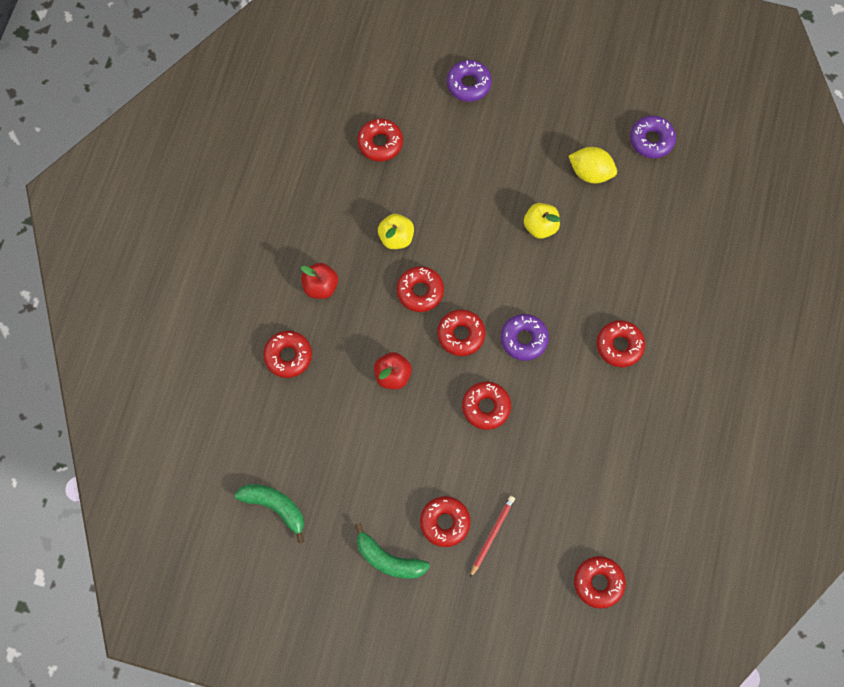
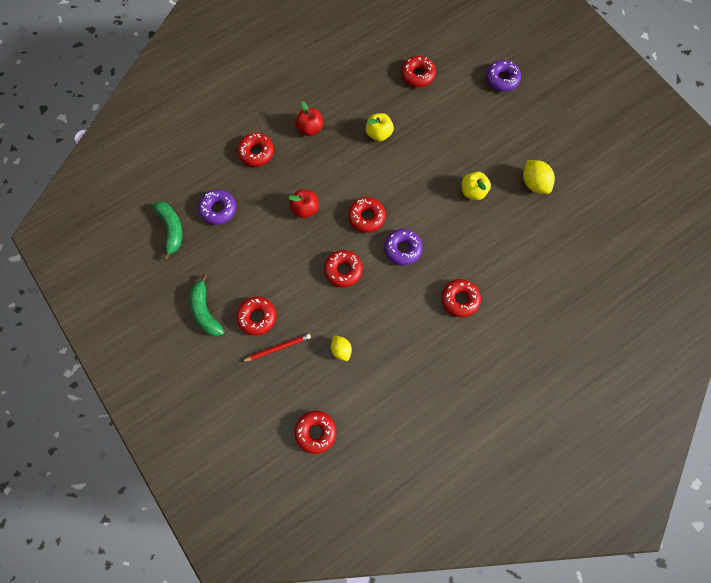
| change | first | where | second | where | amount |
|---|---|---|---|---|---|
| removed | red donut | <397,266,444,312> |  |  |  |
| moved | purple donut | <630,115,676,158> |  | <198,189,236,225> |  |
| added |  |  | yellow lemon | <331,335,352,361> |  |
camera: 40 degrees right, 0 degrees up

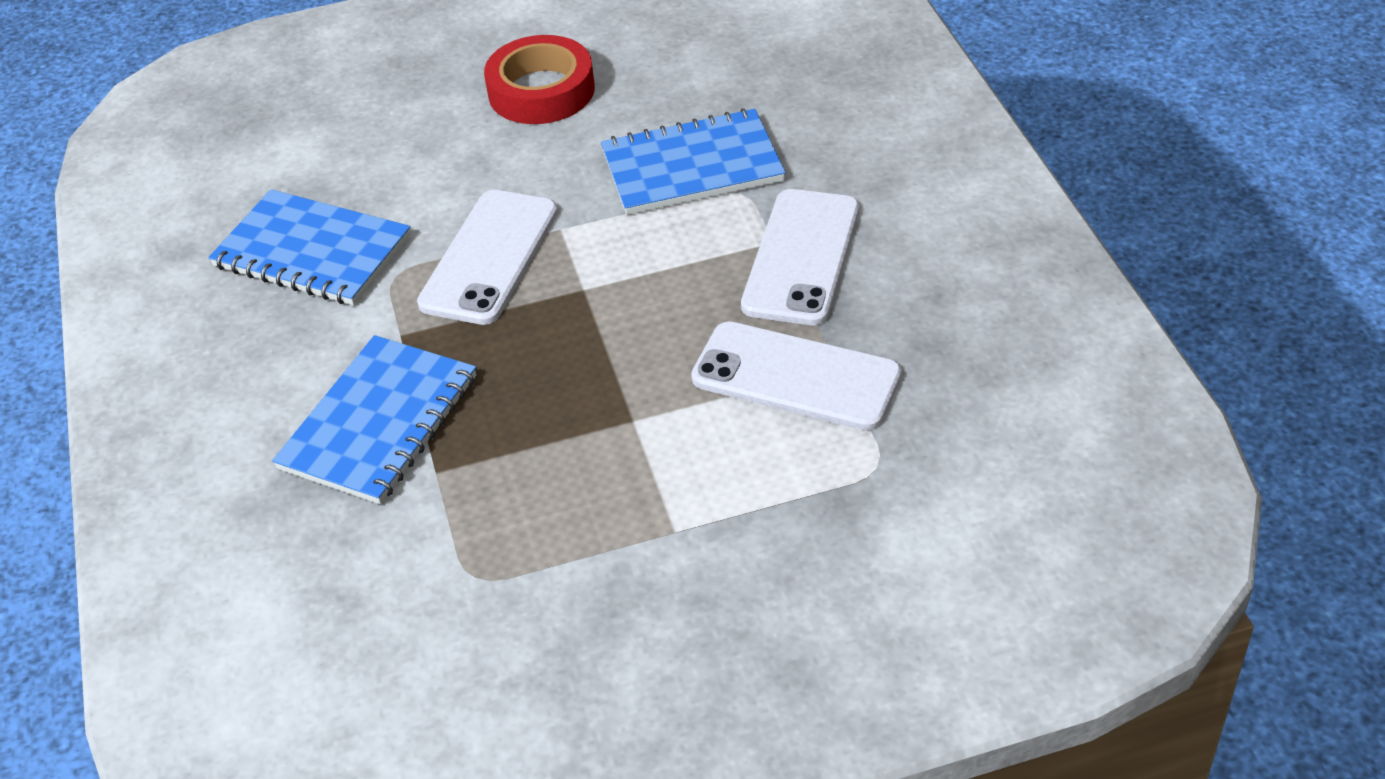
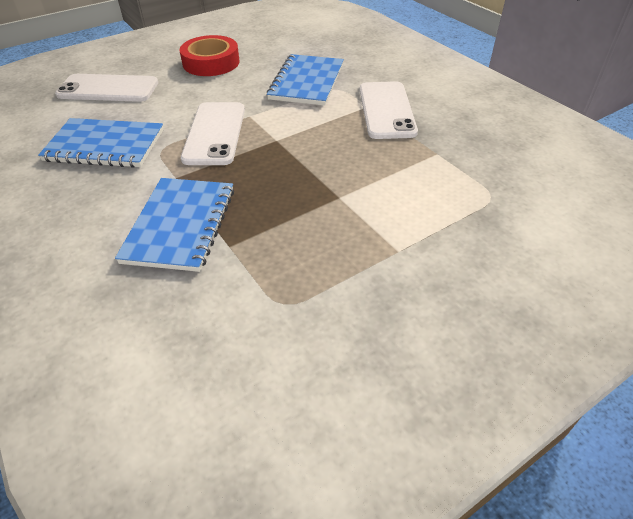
| change | first | where | second | where | amount |
|---|---|---|---|---|---|
| turned | blue notebook | <601,108,786,215> |  | <267,54,344,106> | 45 degrees counterclockwise |
| moved | white phone | <691,321,902,430> |  | <55,74,158,102> |  |
camera: 20 degrees left, 0 degrees up

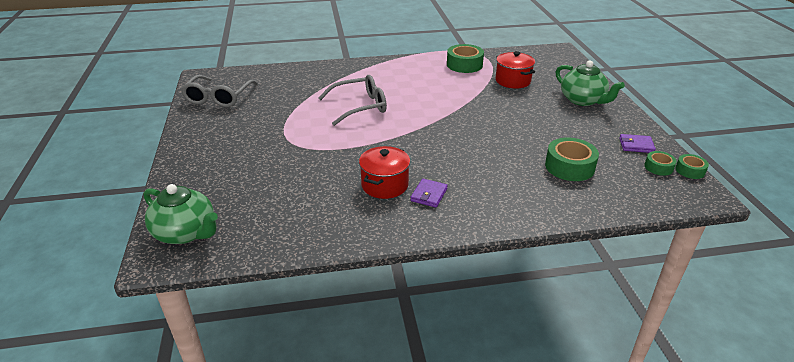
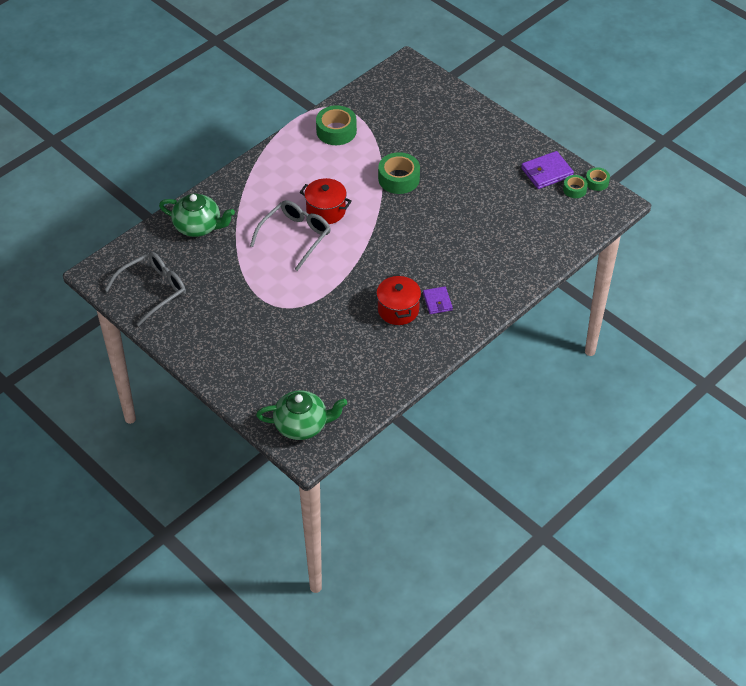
| change | first | where | second | where | amount |
|---|---|---|---|---|---|
| turned | grey glasses | <181,75,258,107> |  | <105,252,186,326> | 105 degrees counterclockwise |
| moved | red pot | <495,51,535,88> |  | <300,178,352,224> |  |
| moved | green tape | <545,137,599,181> |  | <378,152,420,194> |  |
| moved | green teapot | <556,60,625,106> |  | <159,193,235,237> |  |
| resized | purple wallet | <619,134,656,153> |  | <521,151,574,189> | x1.54 |
camera: 35 degrees left, 15 degrees up

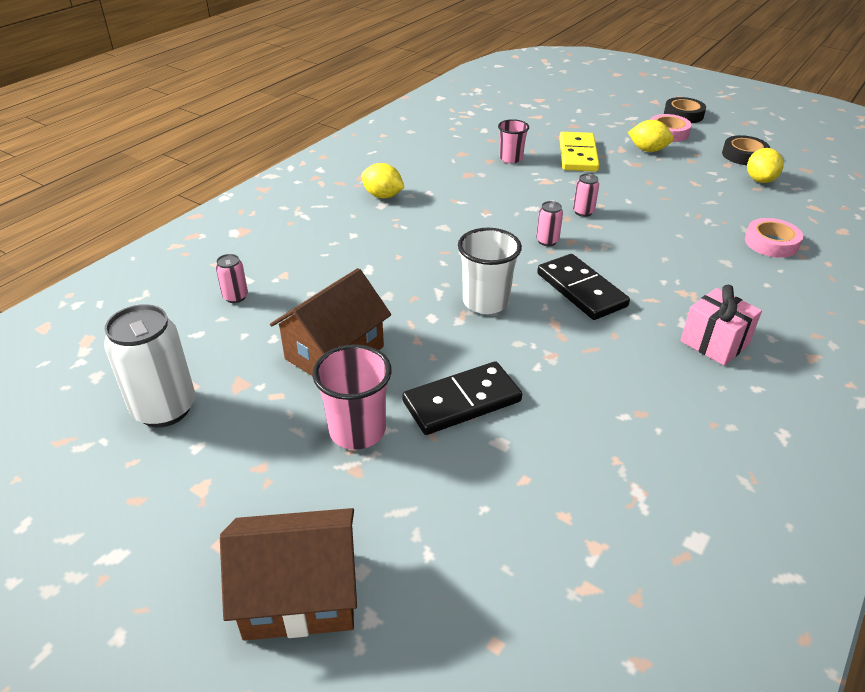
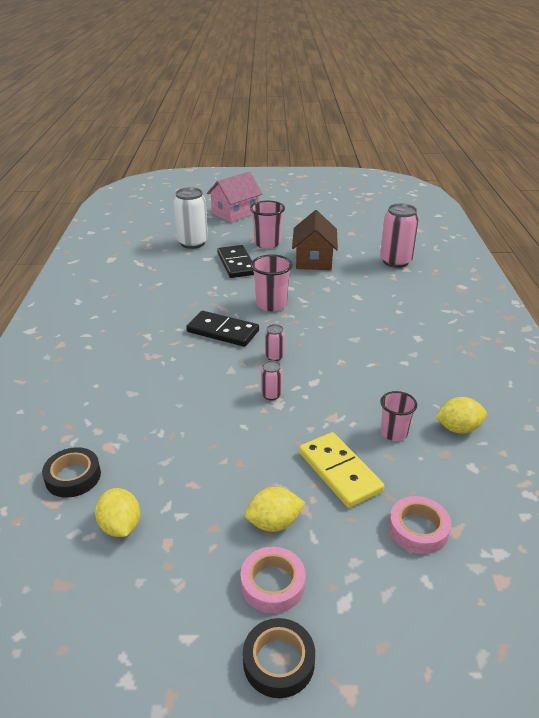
| change | first | where | second | where | amount |
|---|---|---|---|---|---|
| moved | white can | <104,304,195,427> |  | <174,187,208,249> |  |
| resized | pink can | <216,254,248,303> |  | <380,203,419,268> | x2.10 |
| recoloured | brown house | <220,508,357,641> | pink house | <207,171,263,222> |  |
| moved | yellow lemon | <361,163,404,198> |  | <435,397,487,434> |  |
| turned | black domino | <402,361,522,435> |  | <217,245,254,278> | 45 degrees counterclockwise |
| recoloured | white cup | <458,228,522,314> | pink cup | <251,255,293,311> |  |
| removed | pink gift | <680,285,762,366> |  |  |  |
| moved | black tape | <722,135,770,165> |  | <42,447,101,498> |  |
| moved | pink tape | <745,218,803,258> |  | <389,496,451,554> |  |
camera: 145 degrees right, 5 degrees down

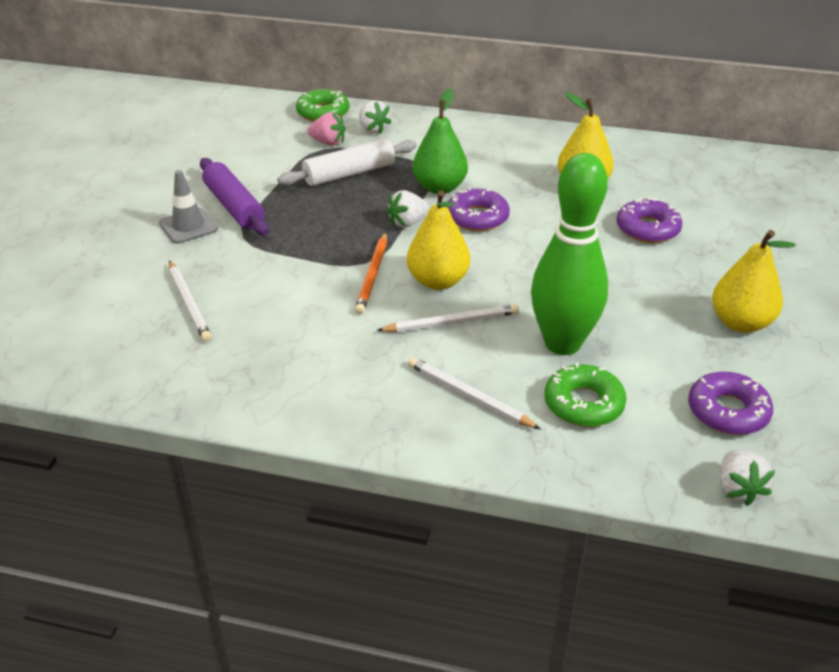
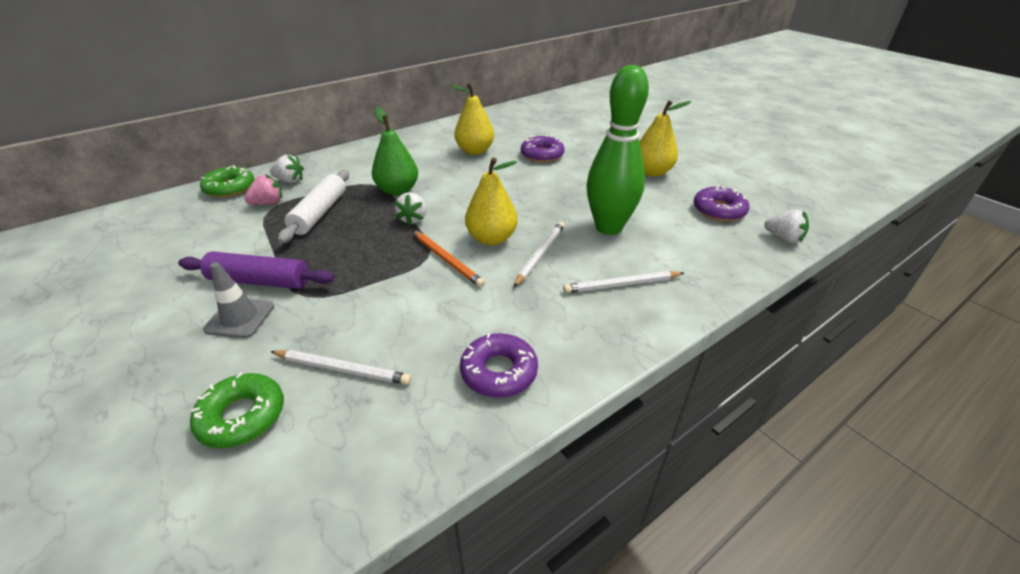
| change | first | where | second | where | amount |
|---|---|---|---|---|---|
| moved | purple donut | <448,187,510,231> |  | <460,333,538,398> |  |
| moved | green donut | <544,362,627,427> |  | <190,372,284,448> |  |
camera: 50 degrees left, 0 degrees up

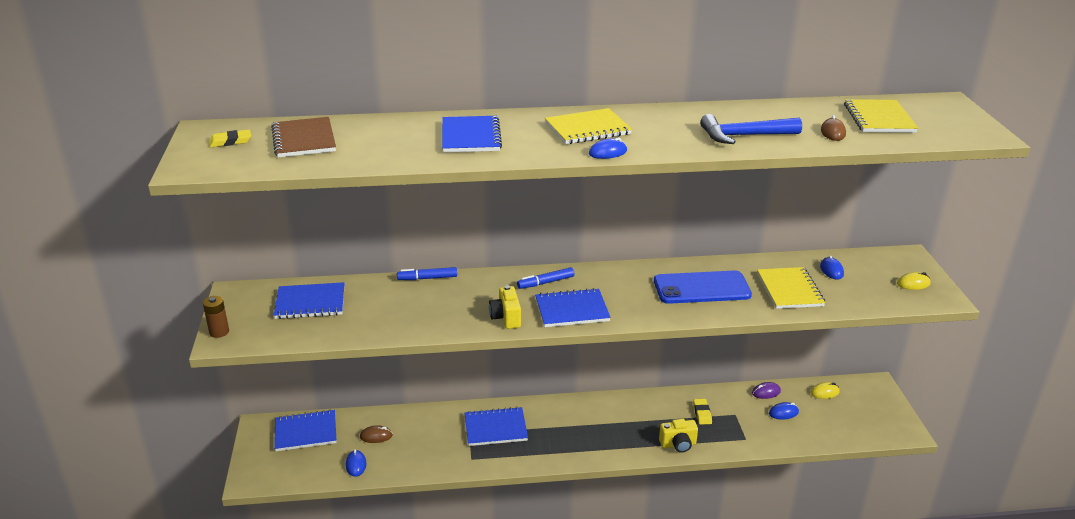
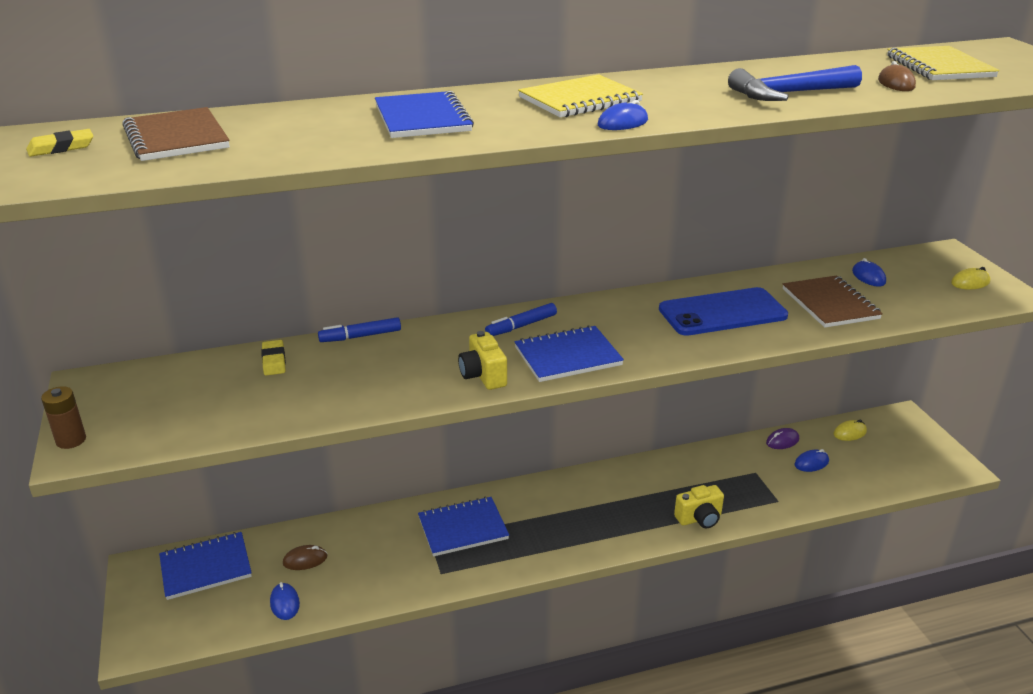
| change | first | where | second | where | amount |
|---|---|---|---|---|---|
| removed | blue notebook | <274,282,345,319> |  |  |  |
| moved | yellow eraser | <693,399,712,425> |  | <261,340,286,375> |  |
| recoloured | yellow notebook | <757,267,825,309> | brown notebook | <783,275,883,328> |  |
camera: 10 degrees left, 0 degrees up

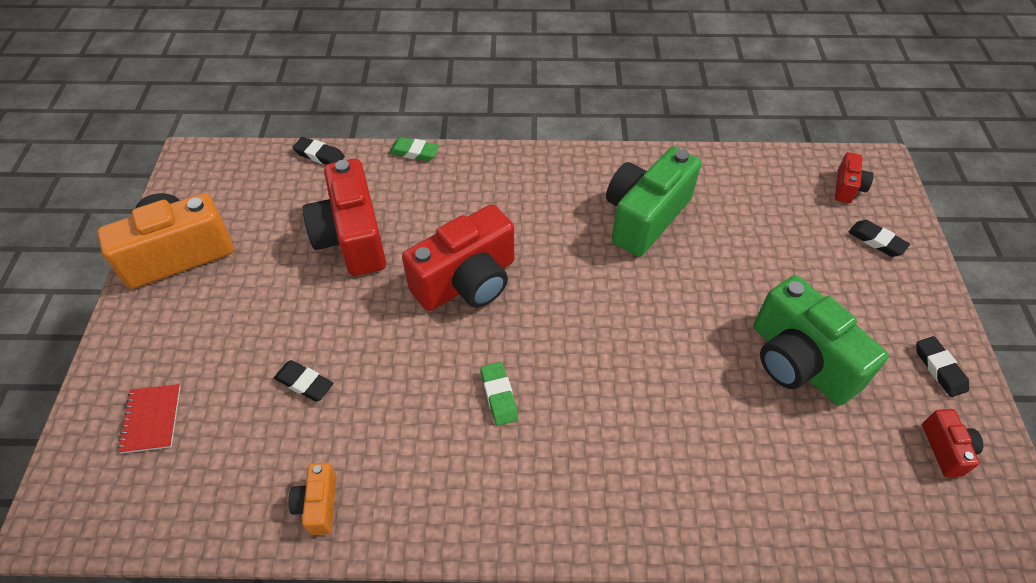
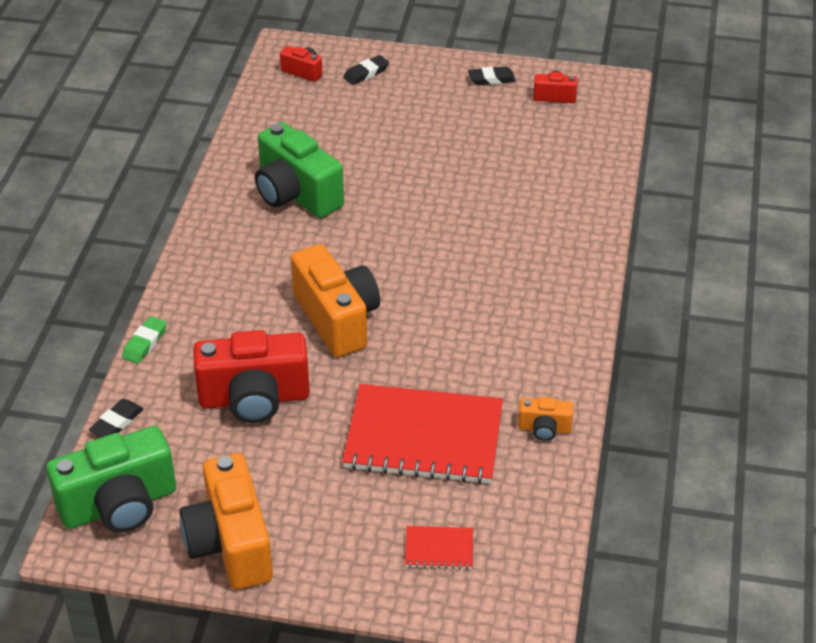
| change | first | where | second | where | amount |
|---|---|---|---|---|---|
| replaced | black eraser | <274,360,334,402> | red notebook | <342,384,503,484> |  |
| recoloured | red camera | <402,204,514,311> | orange camera | <291,244,380,357> |  |
| removed | green eraser | <481,362,518,426> |  |  |  |
| moved | green camera | <754,275,889,406> |  | <46,426,176,533> |  |
camera: 80 degrees left, 10 degrees down

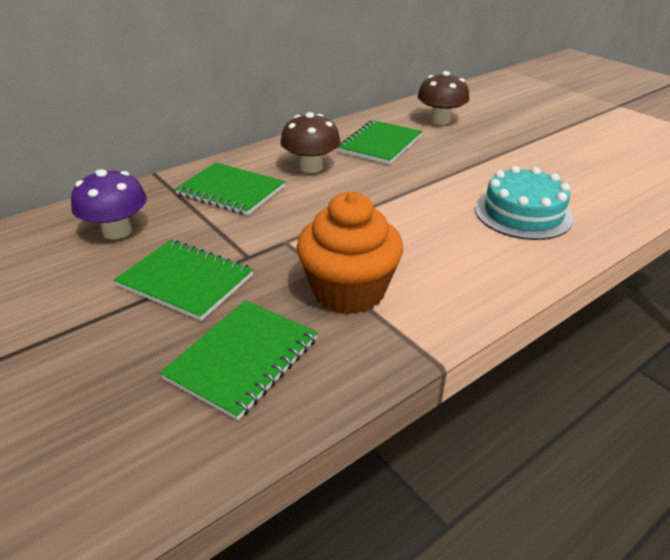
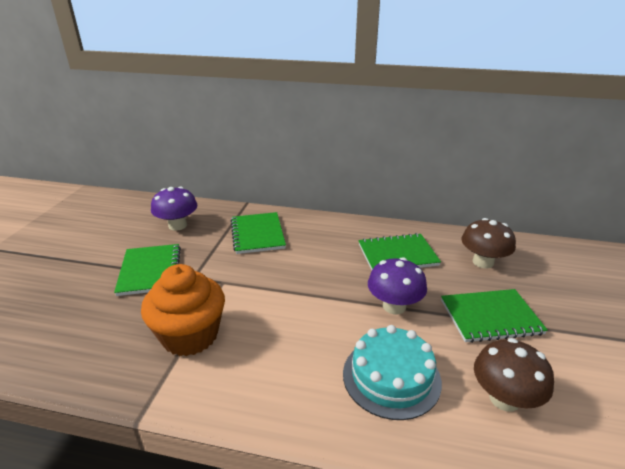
| change | first | where | second | where | amount |
|---|---|---|---|---|---|
| moved | green notebook | <160,300,318,420> |  | <441,289,548,343> |  |
| moved | brown mushroom | <281,112,341,173> |  | <474,338,554,412> |  |
| added |  |  | purple mushroom | <368,257,427,315> |  |
camera: 50 degrees right, 5 degrees down

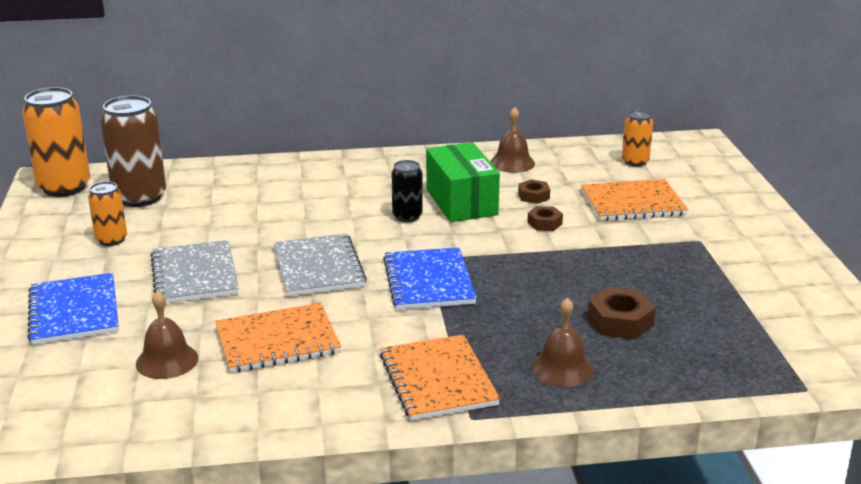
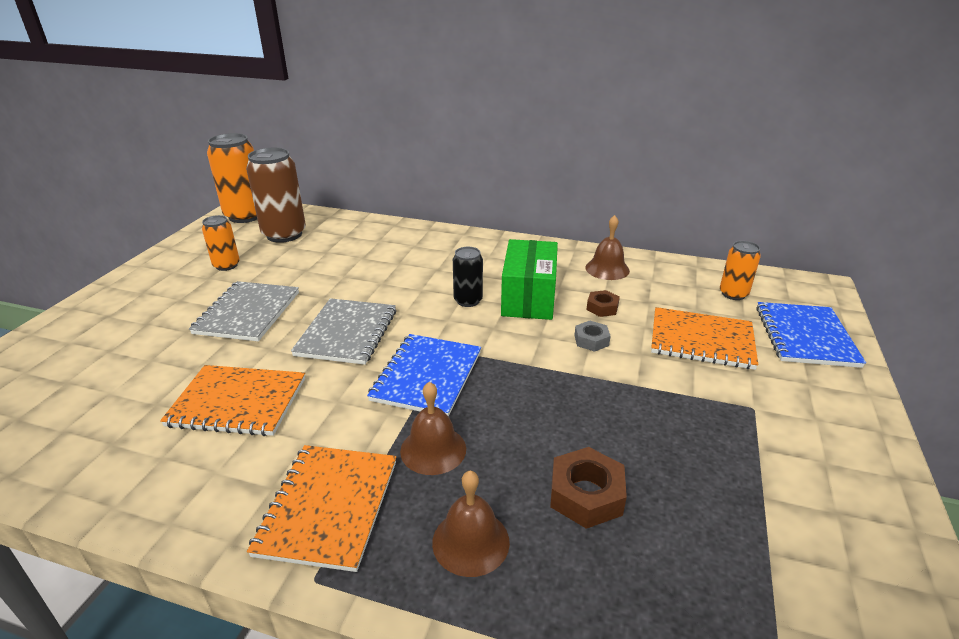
| change | first | where | second | where | amount |
|---|---|---|---|---|---|
| moved | blue notebook | <27,273,119,345> |  | <756,302,866,368> |  |
| moved | brown bell | <136,290,198,379> |  | <400,382,466,475> |  |
| recoloured | brown nut | <527,206,563,231> | grey nut | <574,321,611,352> |  |
camera: 25 degrees right, 5 degrees up

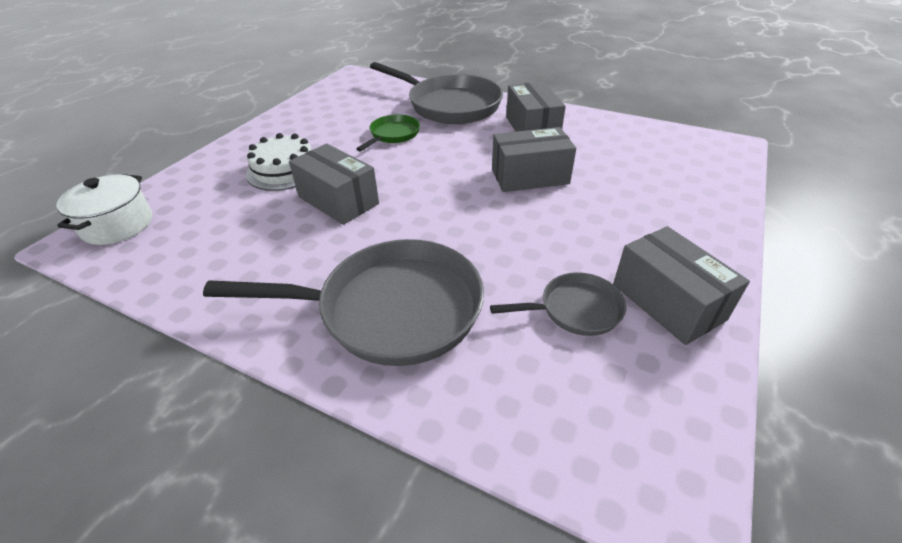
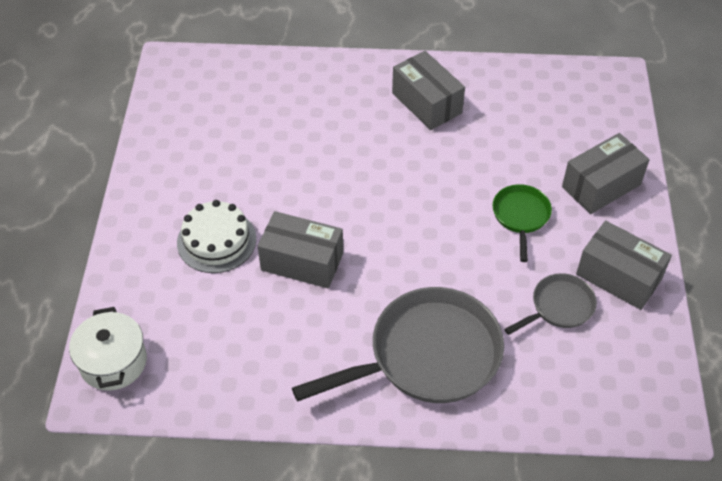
| change | first | where | second | where | amount |
|---|---|---|---|---|---|
| moved | green pan | <356,114,420,151> |  | <493,184,552,262> |  |
| removed | grey pan | <370,62,503,124> |  |  |  |
| moved | grey box | <492,127,576,192> |  | <562,133,650,214> |  |
camera: 25 degrees left, 10 degrees up

